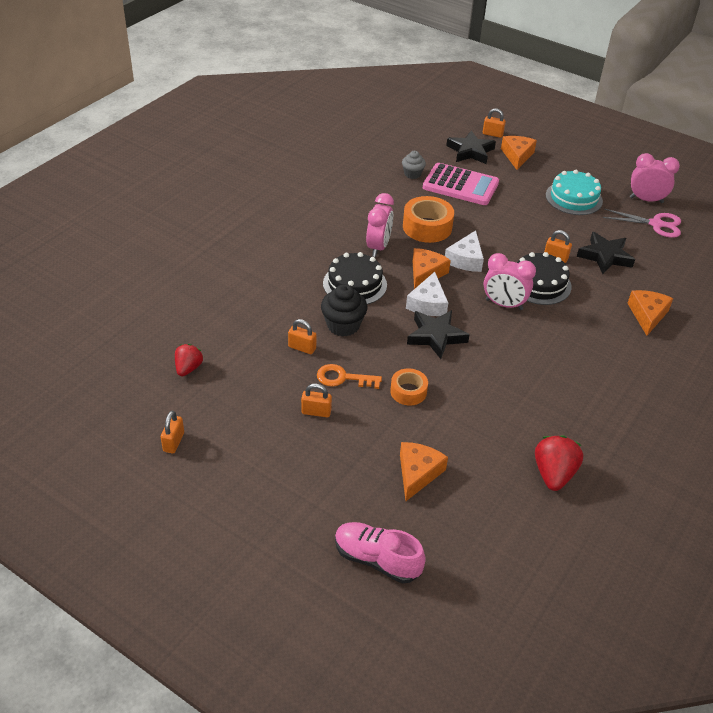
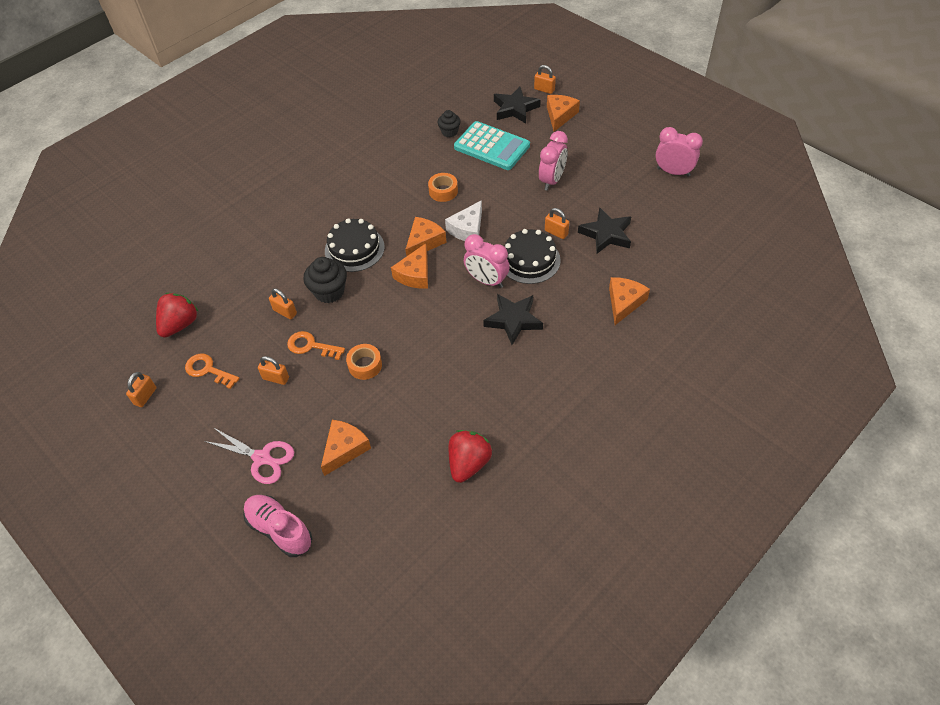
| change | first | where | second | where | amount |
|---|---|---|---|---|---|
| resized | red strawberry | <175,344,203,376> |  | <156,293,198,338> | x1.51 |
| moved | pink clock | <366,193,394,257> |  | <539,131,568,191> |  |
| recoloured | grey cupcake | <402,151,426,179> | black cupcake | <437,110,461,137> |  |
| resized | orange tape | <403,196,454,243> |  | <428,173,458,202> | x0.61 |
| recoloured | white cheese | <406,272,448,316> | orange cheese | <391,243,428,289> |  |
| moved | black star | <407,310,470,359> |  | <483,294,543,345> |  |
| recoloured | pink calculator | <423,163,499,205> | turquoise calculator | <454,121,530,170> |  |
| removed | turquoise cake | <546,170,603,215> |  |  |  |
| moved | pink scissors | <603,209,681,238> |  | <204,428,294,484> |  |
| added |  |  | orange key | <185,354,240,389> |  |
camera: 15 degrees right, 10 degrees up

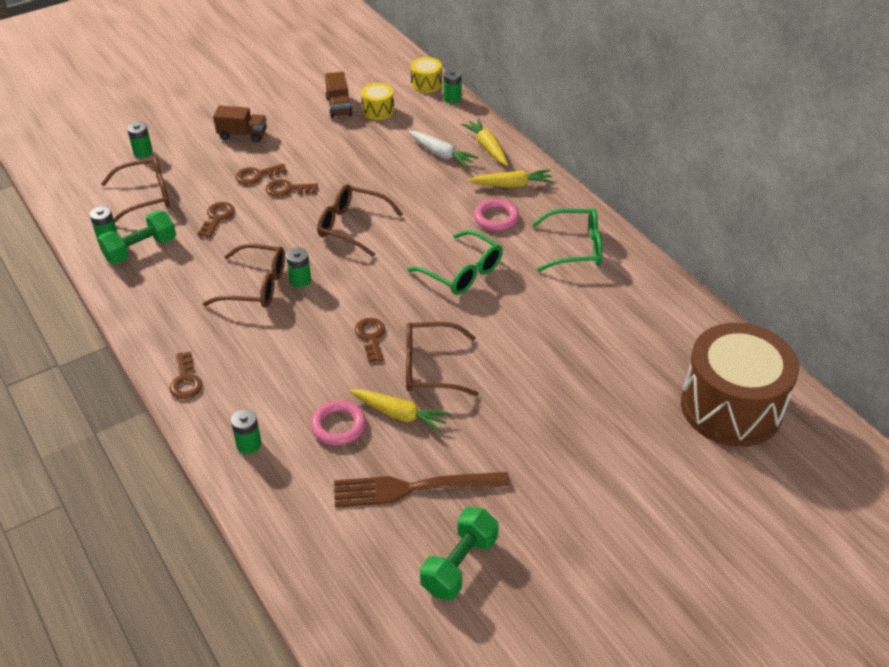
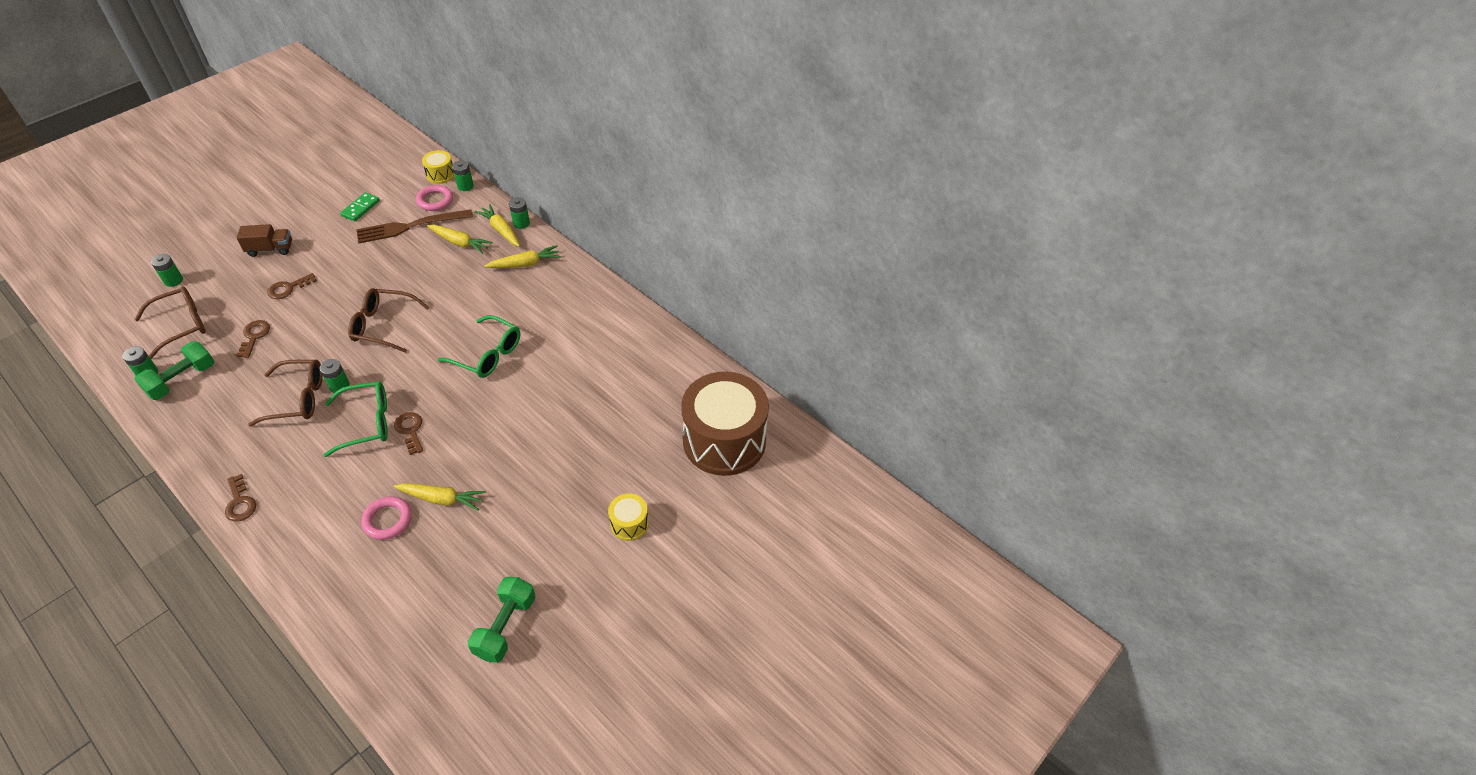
| change | first | where | second | where | amount |
|---|---|---|---|---|---|
| moved | green battery | <231,409,261,454> |  | <509,197,530,229> |  |
| removed | brown key | <265,179,318,197> |  |  |  |
| replaced | brown truck | <325,72,353,118> | green domino | <340,192,380,221> |  |
| moved | brown fork | <334,472,510,507> |  | <356,209,473,243> |  |
| moved | yellow drum | <361,83,394,120> |  | <608,493,649,541> |  |
| removed | brown glasses | <406,322,479,396> |  |  |  |
| recoloured | white carrot | <409,131,479,168> | yellow carrot | <427,225,493,254> |  |
| moved | pink ring | <474,199,519,231> |  | <416,185,453,211> |  |
| moved | green glasses | <532,208,603,272> |  | <323,381,388,457> |  |
camera: 15 degrees left, 5 degrees up

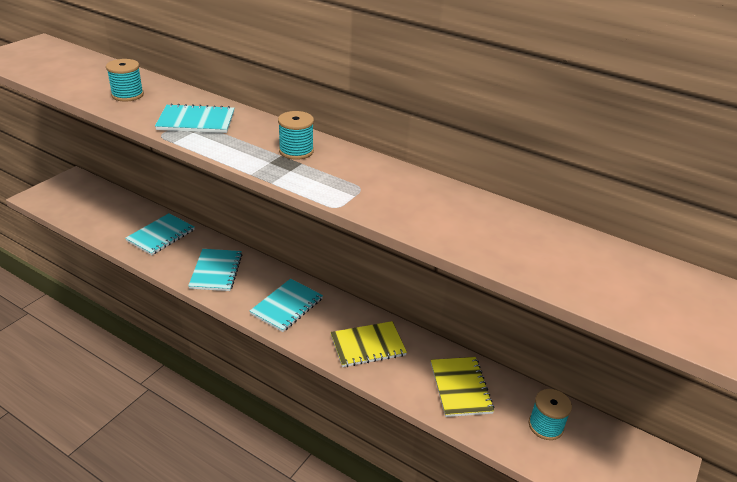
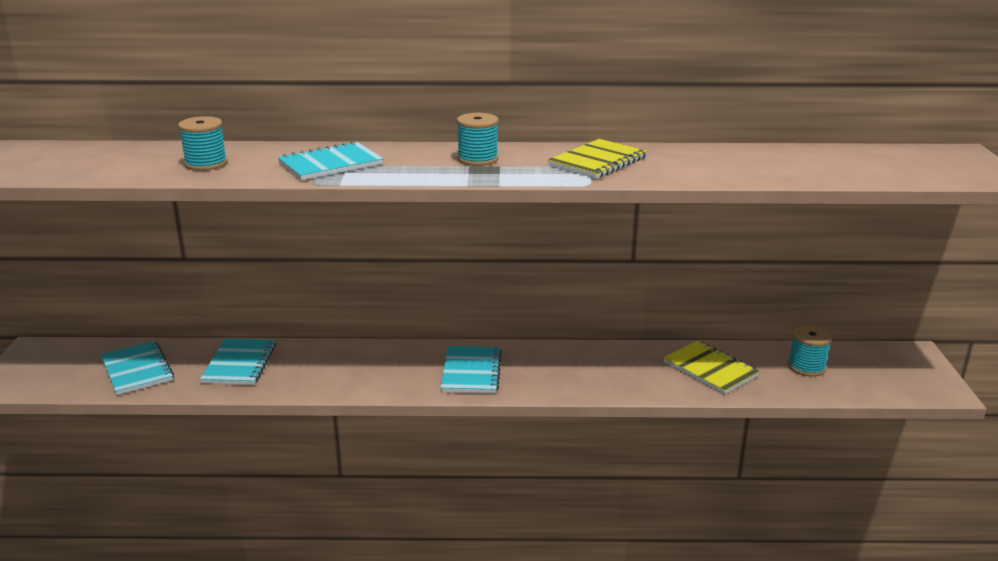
| change | first | where | second | where | amount |
|---|---|---|---|---|---|
| moved | turquoise notebook | <188,249,242,291> |  | <101,341,174,395> |  |
| moved | yellow notebook | <330,321,407,367> |  | <548,139,647,179> |  |
camera: 30 degrees left, 10 degrees down

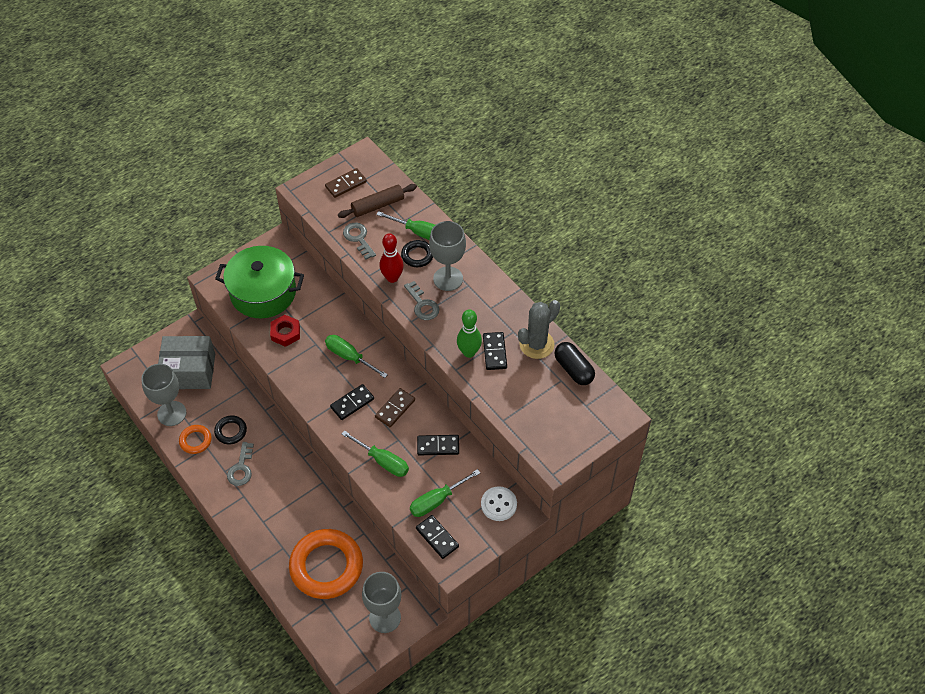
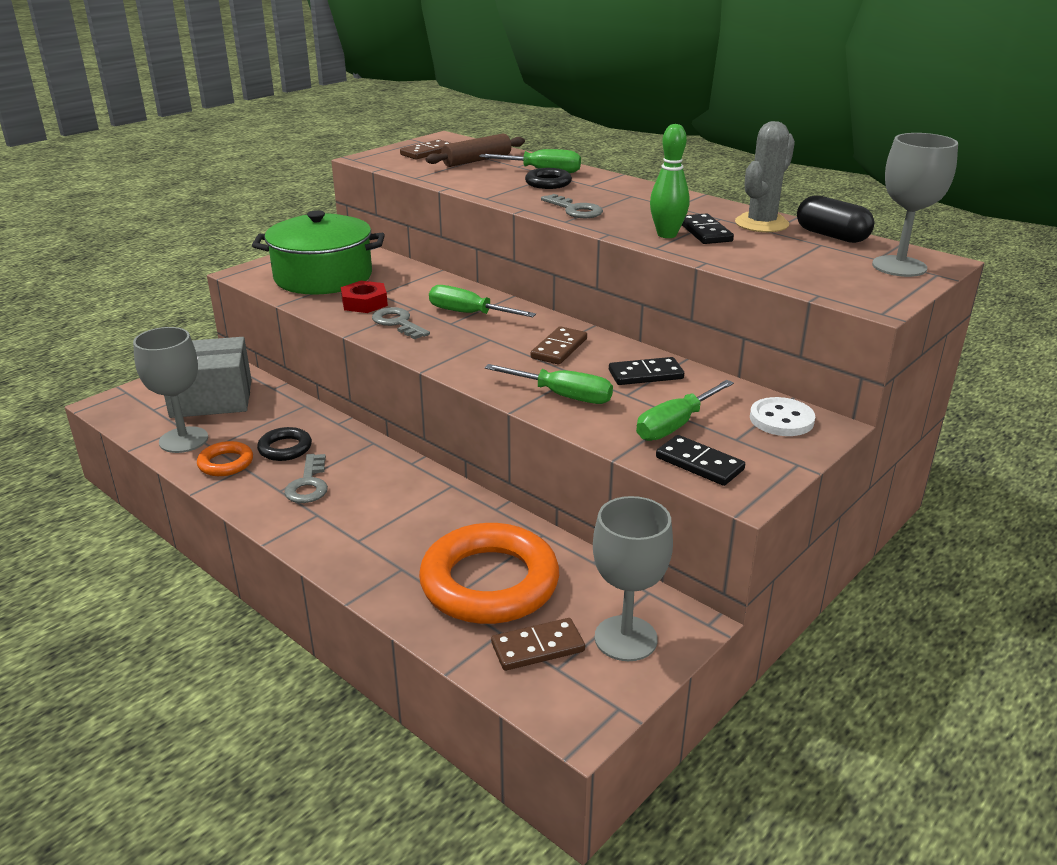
| change | first | where | second | where | amount |
|---|---|---|---|---|---|
| removed | black domino | <330,384,374,420> |  |  |  |
| moved | grey key | <343,223,376,259> |  | <372,307,430,340> |  |
| removed | red bowling pin | <379,233,404,283> |  |  |  |
| moved | grey goblet | <429,221,466,291> |  | <872,133,958,277> |  |
| added |  |  | brown domino | <491,618,585,671> |  |
camera: 10 degrees left, 25 degrees down

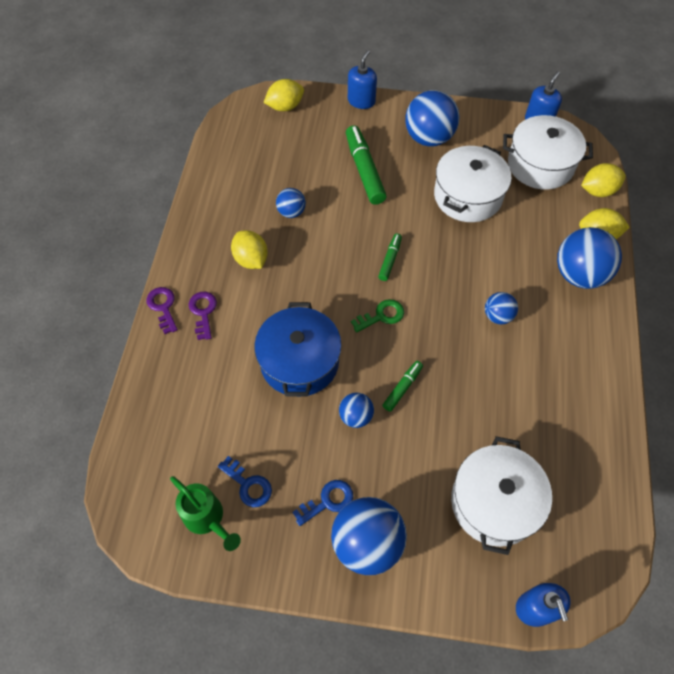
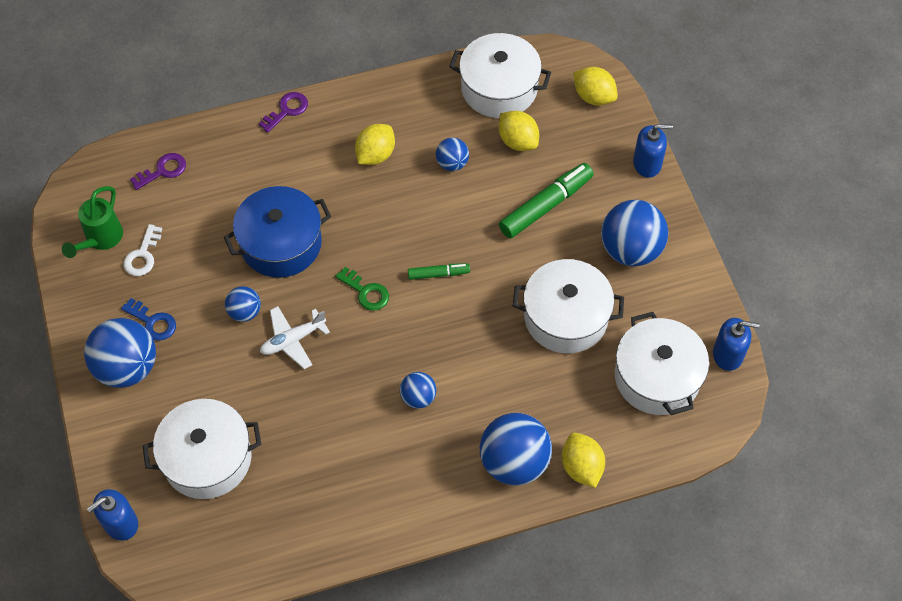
| change | first | where | second | where | amount |
|---|---|---|---|---|---|
| moved | purple key | <189,292,217,340> |  | <130,153,186,190> |  |
| recoloured | blue key | <218,456,272,507> | white key | <123,224,162,276> |  |
| replaced | green marker | <382,361,423,412> | white plane | <260,306,330,369> |  |
| moved | yellow lemon | <581,163,626,197> |  | <499,111,539,151> |  |
| added |  |  | white pot | <449,33,551,118> |  |
camera: 65 degrees right, 0 degrees up

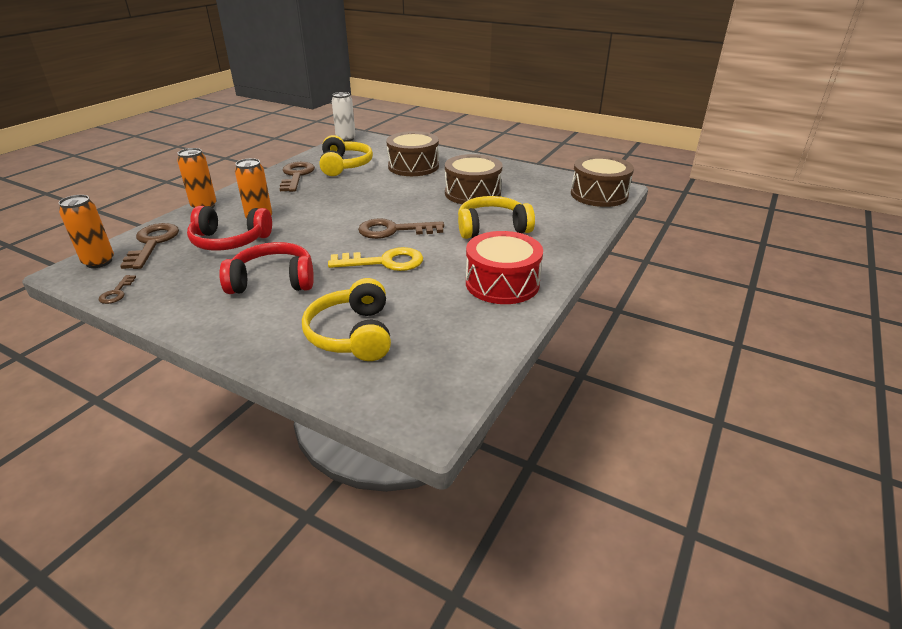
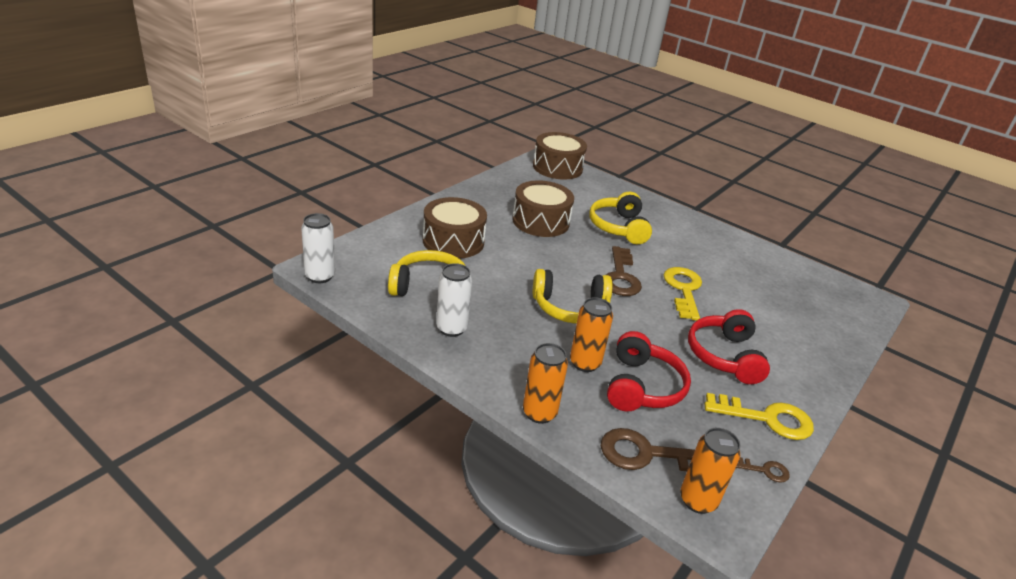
| change | first | where | second | where | amount |
|---|---|---|---|---|---|
| replaced | brown key | <280,162,315,192> | white can | <436,263,472,337> |  |
| moved | yellow headphones | <302,278,391,361> |  | <533,269,613,324> |  |
| removed | red drum | <466,231,543,304> |  |  |  |
| added |  |  | yellow key | <705,393,814,440> |  |
camera: 85 degrees left, 0 degrees up

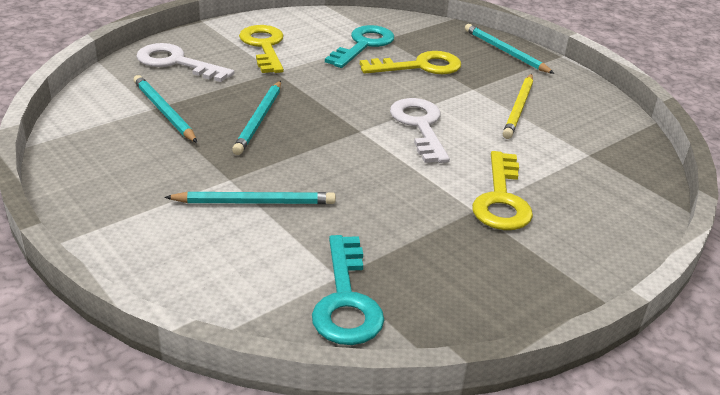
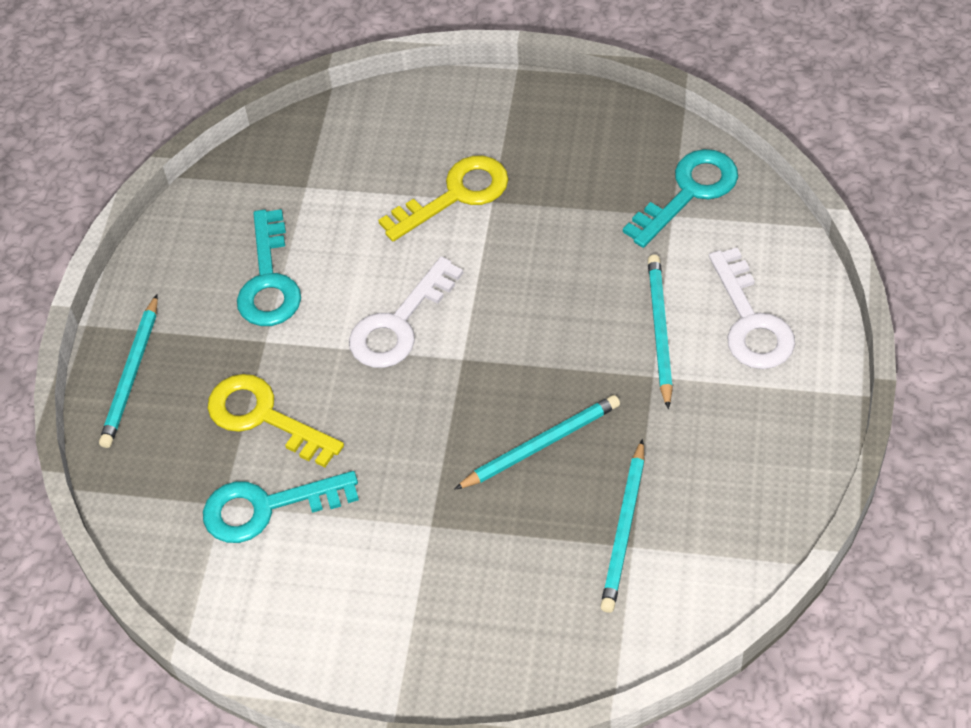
| change | first | where | second | where | amount |
|---|---|---|---|---|---|
| moved | white key | <136,43,234,82> |  | <709,248,795,369> |  |
| turned | turquoise pencil | <164,192,336,204> |  | <648,255,673,409> | 45 degrees clockwise |
| removed | yellow key | <239,25,284,73> |  |  |  |
| replaced | yellow pencil | <503,74,533,139> | turquoise key | <237,209,301,326> |  |
camera: 125 degrees left, 20 degrees up

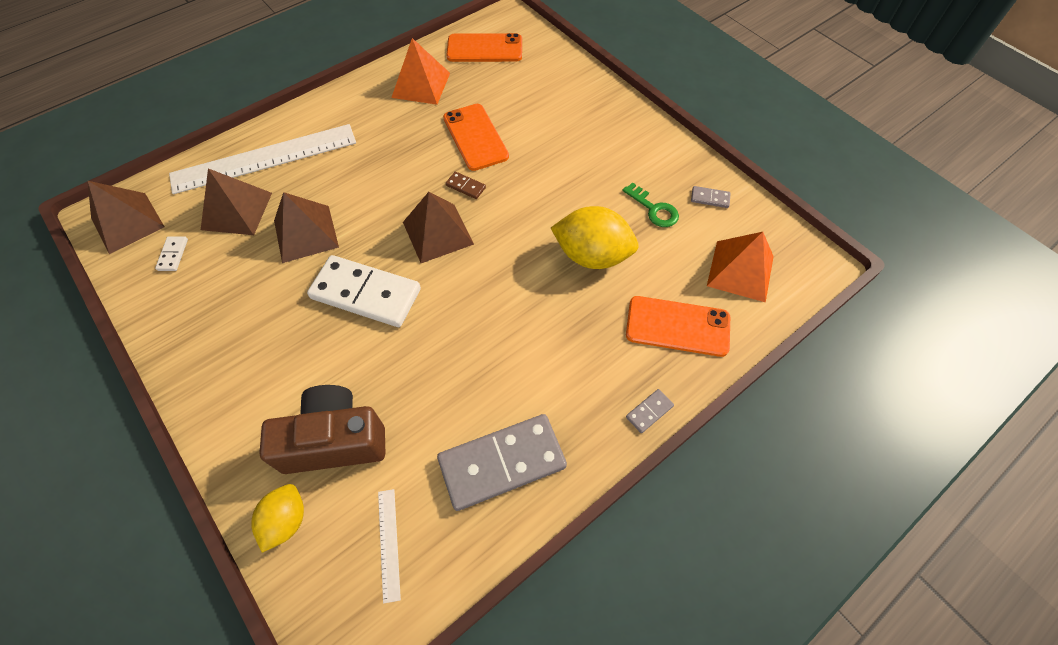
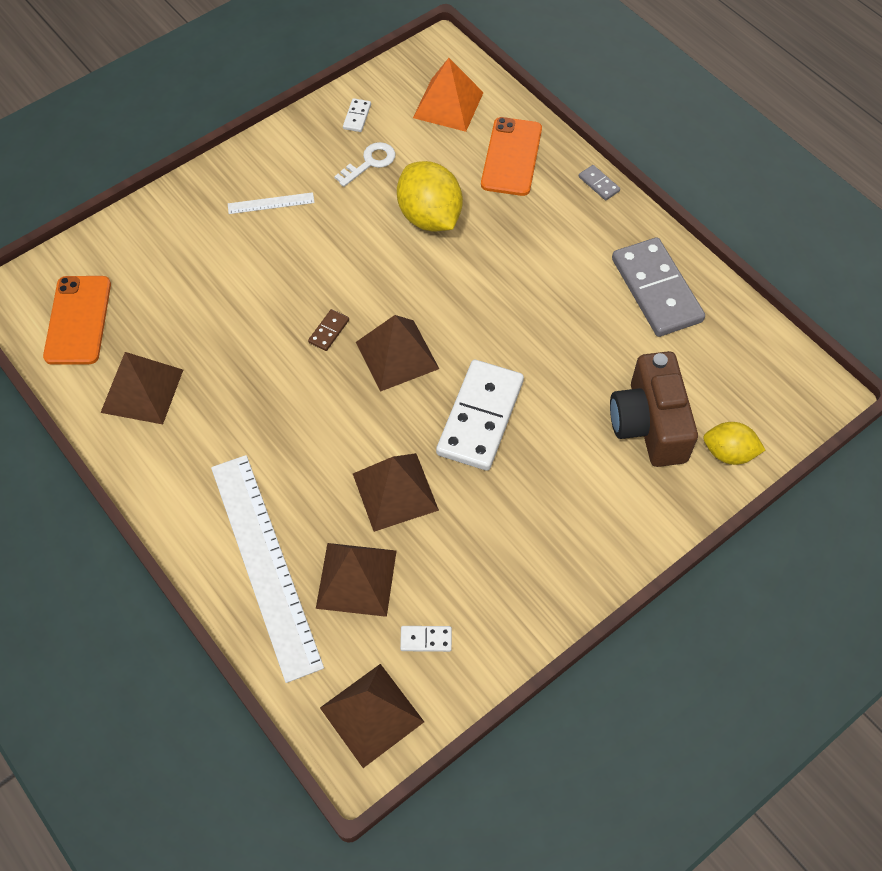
| change | first | where | second | where | amount |
|---|---|---|---|---|---|
| moved | white ruler | <378,489,401,604> |  | <228,192,315,214> |  |
| recoloured | orange pyramid | <391,38,450,105> | brown pyramid | <100,352,183,424> |  |
| removed | orange phone | <443,104,509,171> |  |  |  |
| turned | yellow lemon | <551,206,639,269> |  | <397,161,463,232> | 45 degrees counterclockwise |
| recoloured | green key | <622,182,679,227> | white key | <334,142,396,187> |  |
| recoloured | grey domino | <691,186,731,208> | white domino | <343,98,371,132> |  |
camera: 90 degrees left, 0 degrees up

